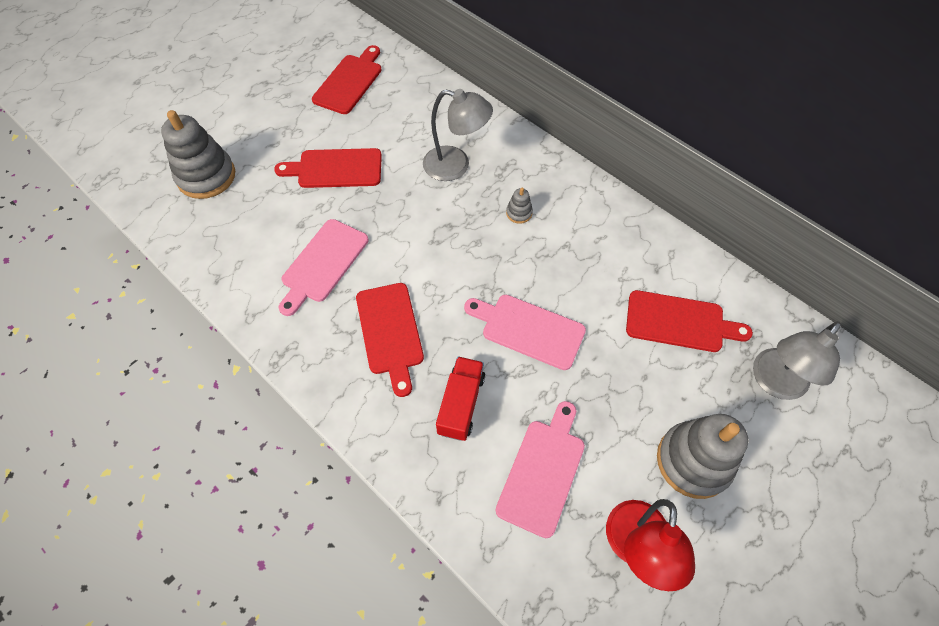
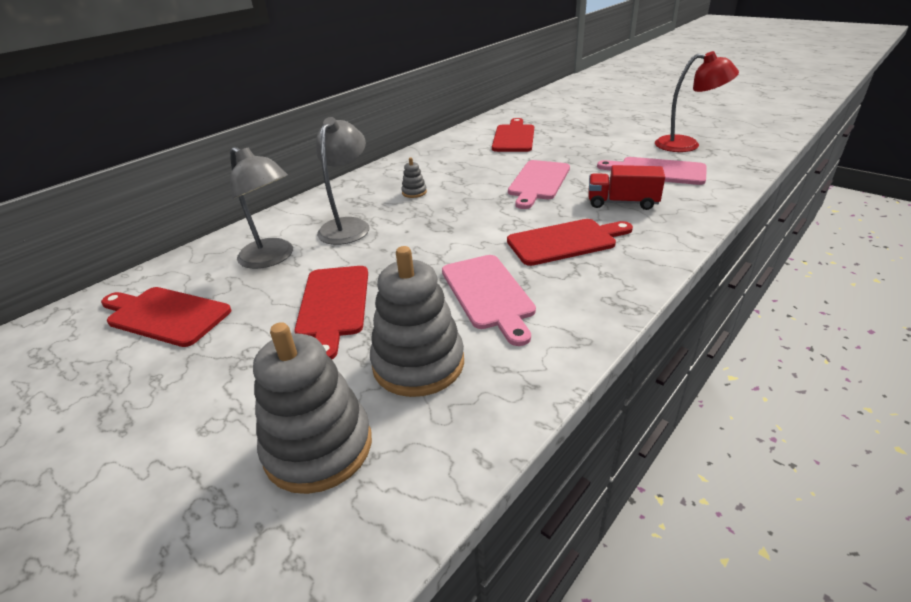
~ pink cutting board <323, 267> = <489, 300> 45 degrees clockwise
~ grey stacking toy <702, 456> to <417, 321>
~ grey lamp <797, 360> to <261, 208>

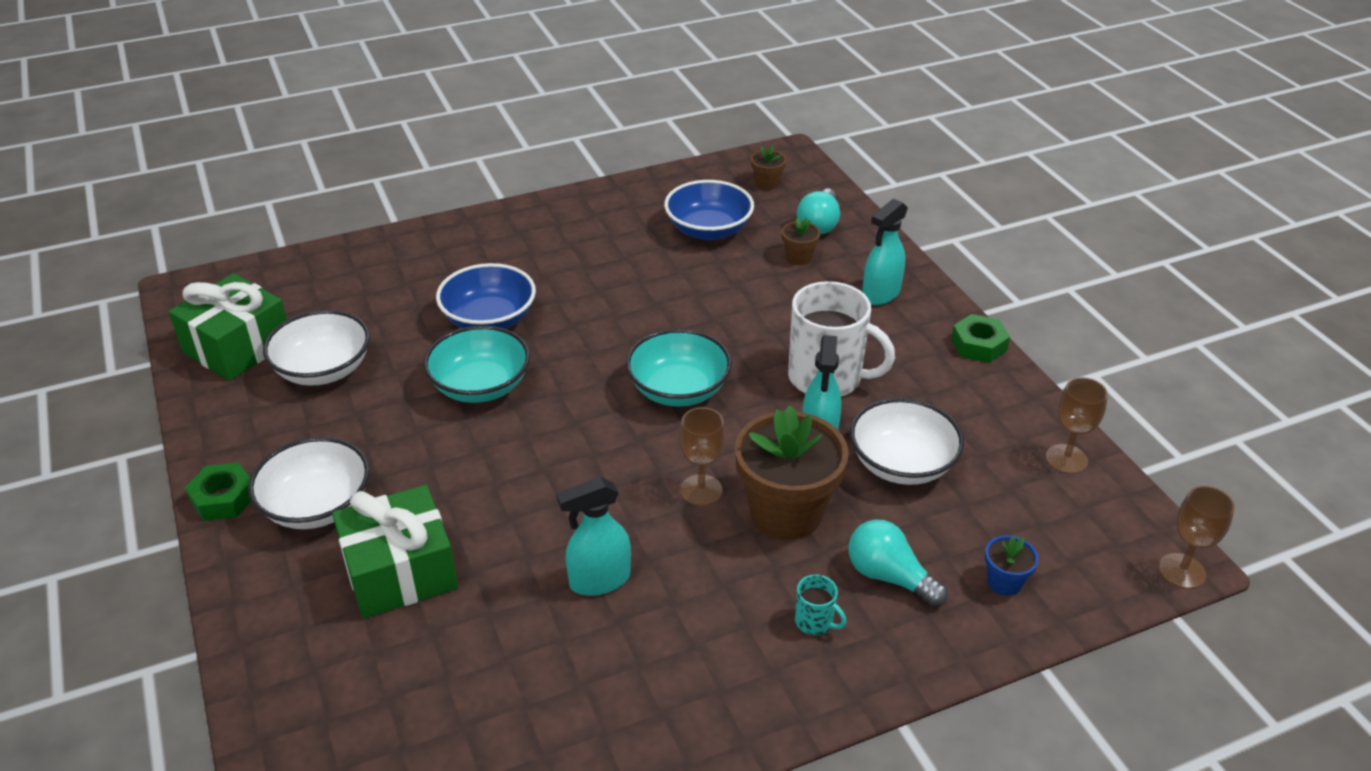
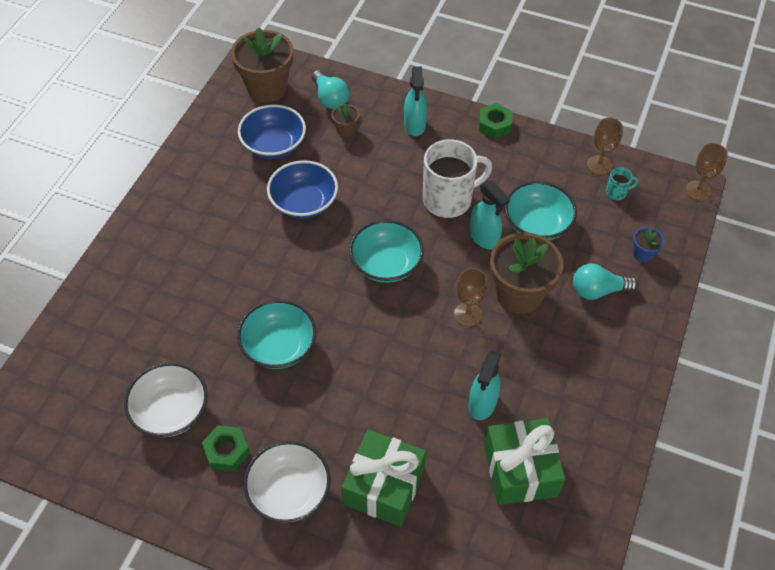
~ green gift <228, 327> to <524, 461>
~ green nut <218, 491> to <226, 448>
~ blue bowl <486, 296> to <302, 189>
~ brown flower pot <768, 168> = <262, 64> x2.24
~ turquoise mug <821, 604> to <622, 183>
~ white bowl <907, 441> to turquoise bowl <540, 210>

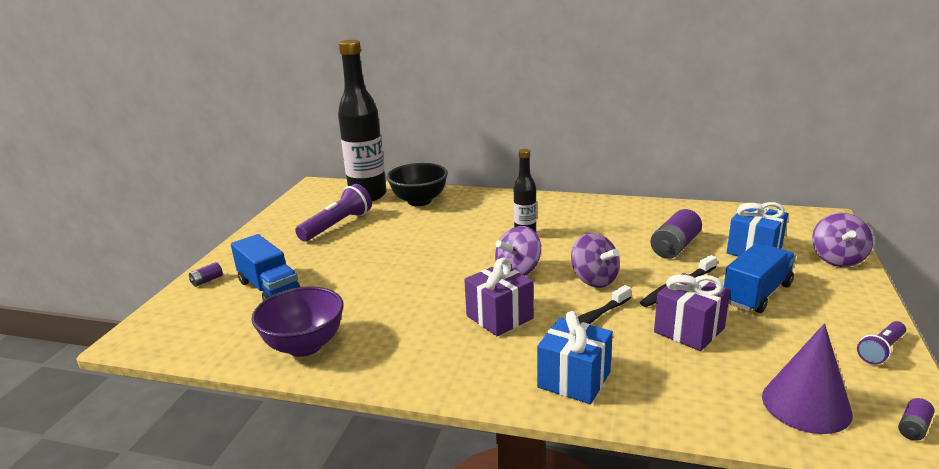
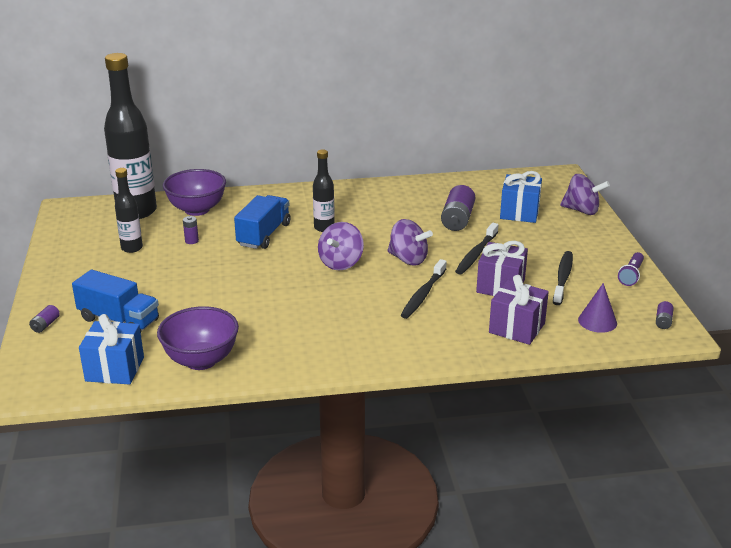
~ purple flashlight <333, 212> to black bottle <129, 210>
~ black bowl <417, 184> to purple bowl <194, 192>
~ purple gift <499, 296> to <519, 310>
~ blue gift <575, 357> to <111, 349>
~ blue truck <760, 278> to <262, 222>
~ purple cone <807, 378> = <597, 308> x0.66
~ purple spinning top <842, 240> = <585, 194> 60 degrees counterclockwise
+ purple battery <191, 230>
+ black toothbrush <563, 278>

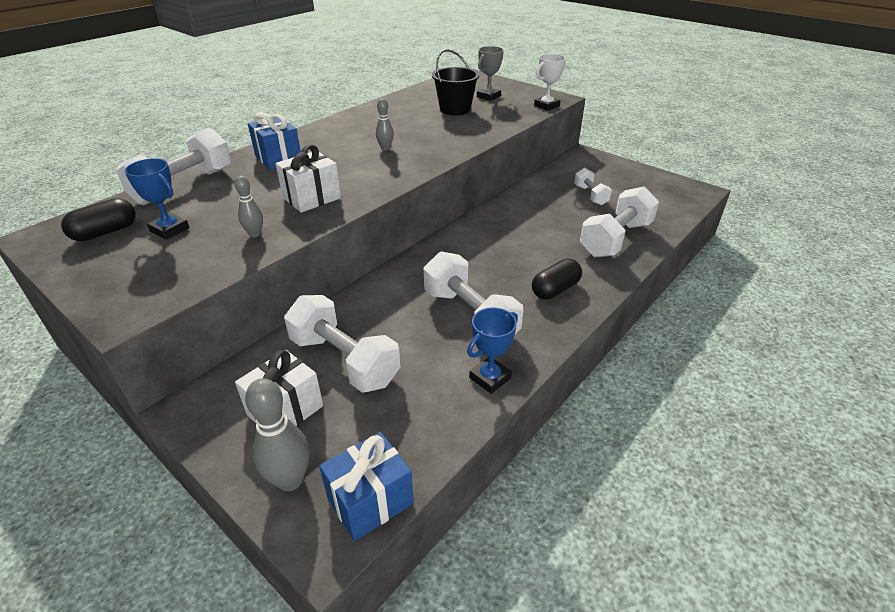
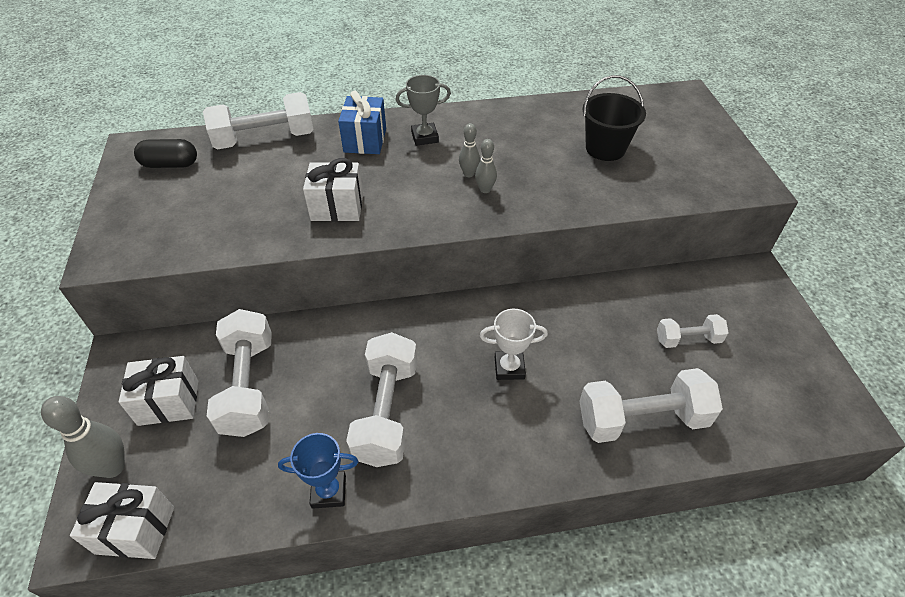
- blue trophy <157, 199>
~ grey bowling pin <248, 206> to <486, 166>
~ blue gift <366, 486> to white gift <122, 520>
~ grey trophy <490, 73> to <423, 110>
- black capsule <557, 279>
~ white trophy <550, 82> to <514, 344>
~ white dumbbell <593, 187> = <692, 331> 60 degrees clockwise

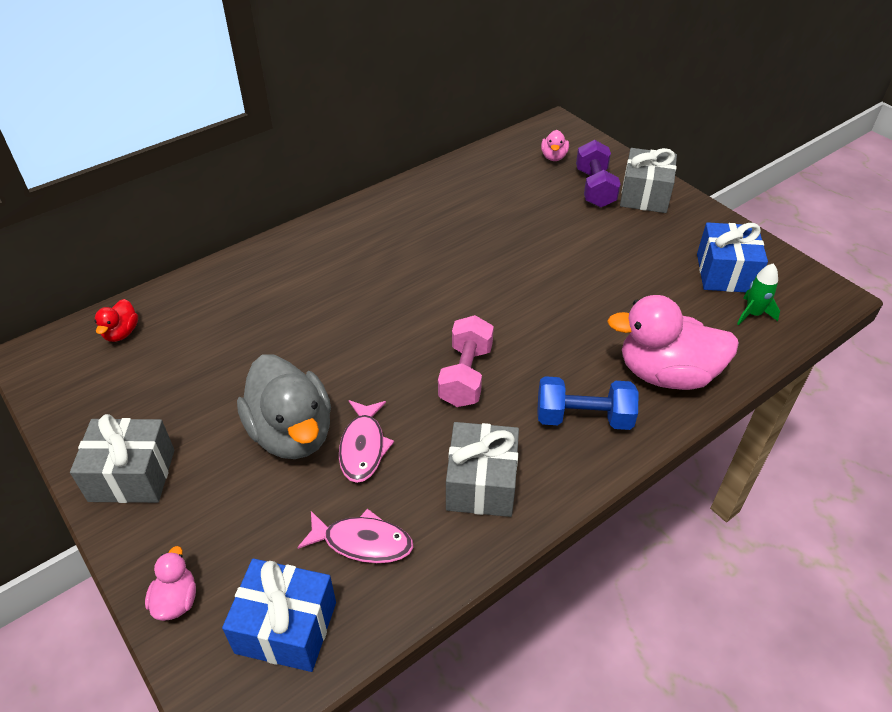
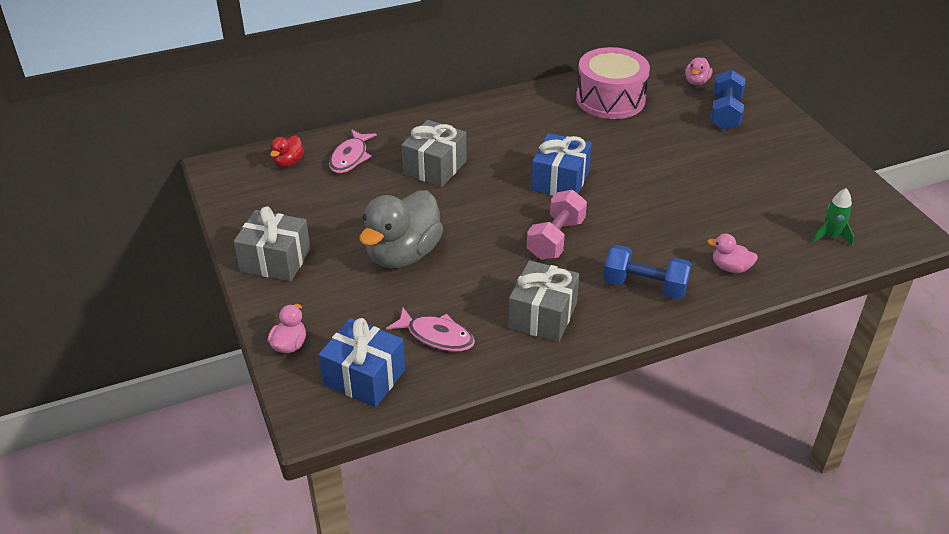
~ grey duck <284, 407> = <401, 229> 45 degrees clockwise
~ pink fish <366, 441> to <353, 151>
~ purple dumbbell <598, 174> to blue dumbbell <728, 100>
~ pink duck <673, 342> = <732, 253> x0.46
~ grey gift <648, 180> to <433, 153>
~ blue gift <732, 257> to <561, 164>
+ pink drum <613, 83>

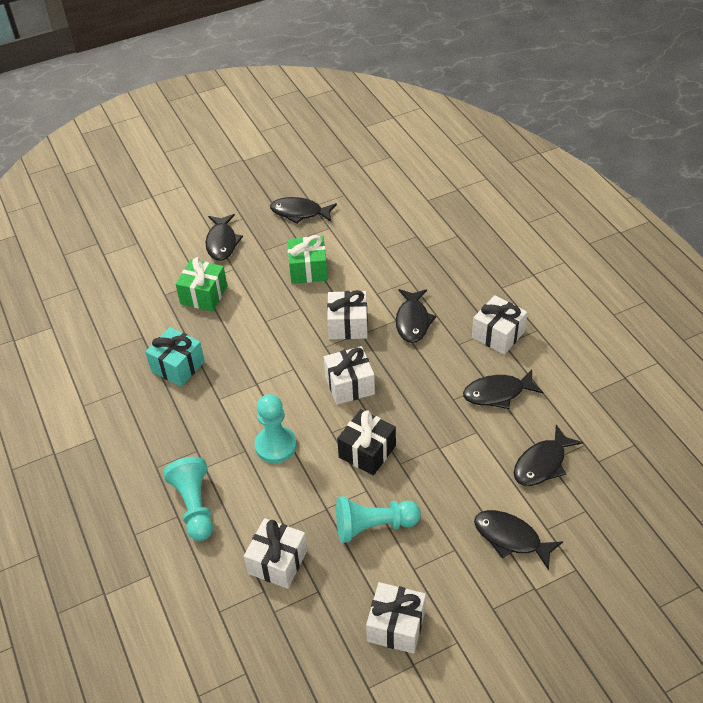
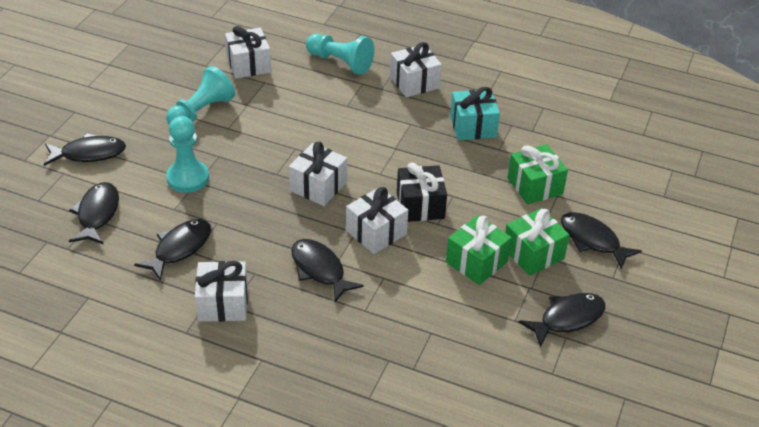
~ turquoise pawn <276, 428> to <187, 154>
~ black gift <366, 442> to <422, 192>
~ white gift <396, 618> to <416, 69>
+ green gift <537, 242>

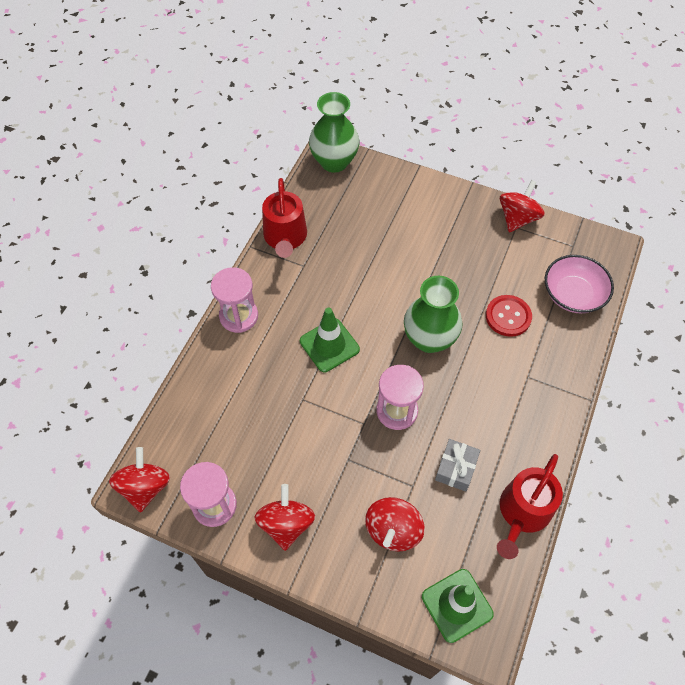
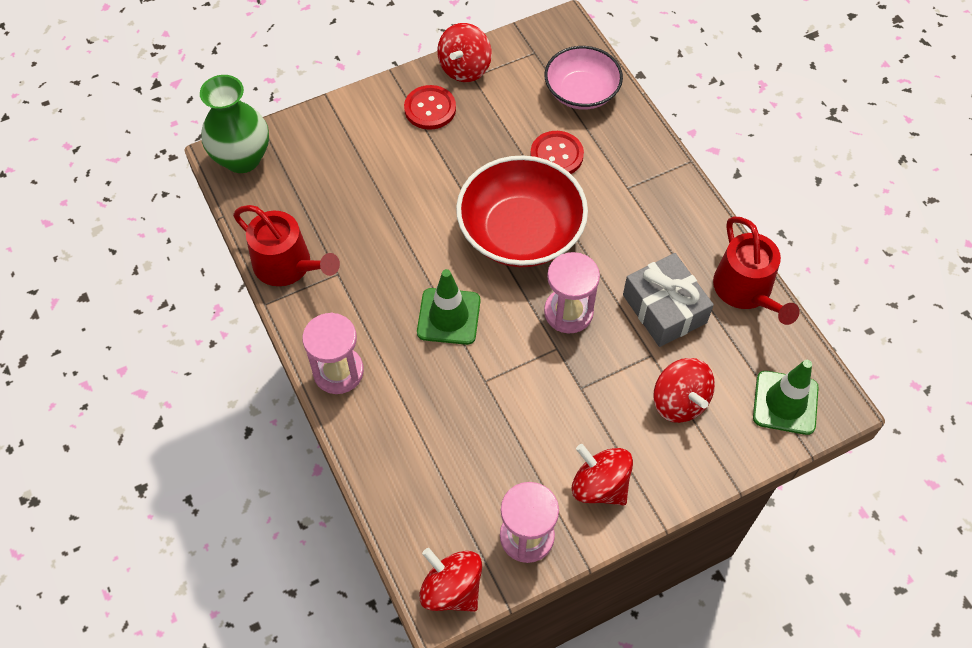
~ green vase <433, 314> to red bowl <522, 211>
~ grey gift <457, 465> = <668, 300> x1.55
~ red spinning top <522, 206> = <464, 52> 135 degrees counterclockwise
+ red button <430, 107>

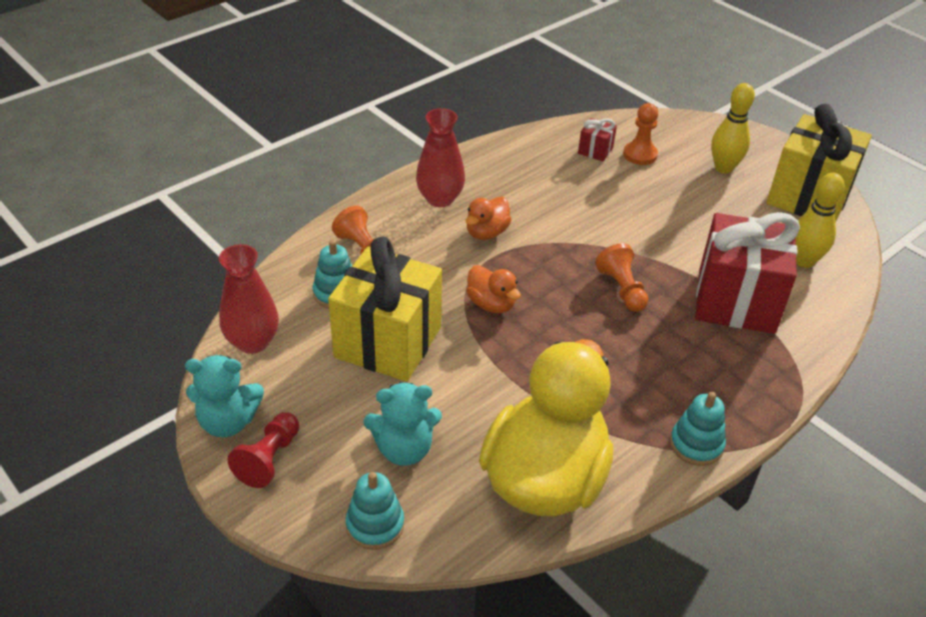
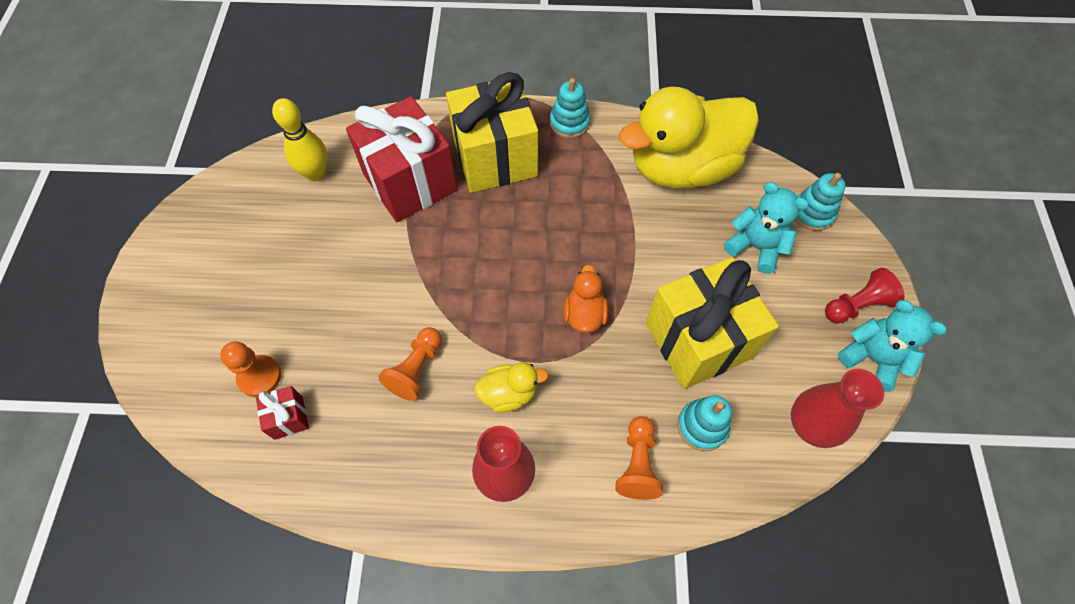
~ orange duck <489, 218> to yellow duck <511, 387>
~ orange pawn <621, 277> to <410, 364>
- yellow bowling pin <733, 128>
~ yellow gift <819, 163> to <492, 132>

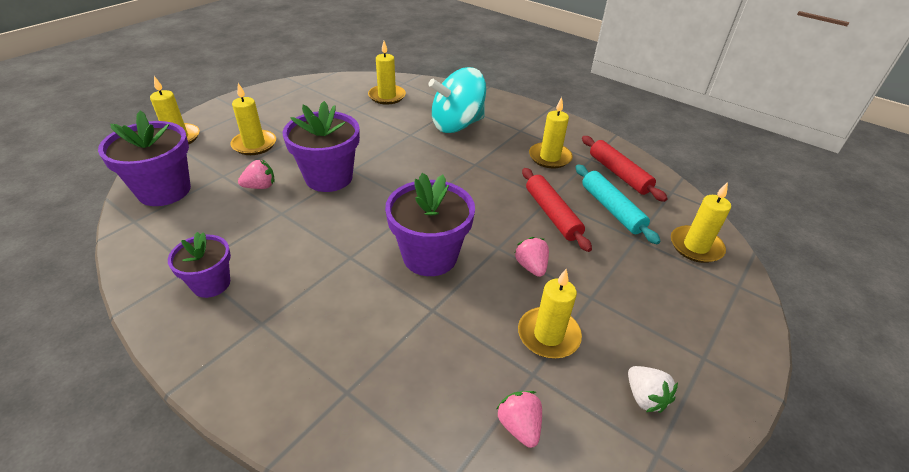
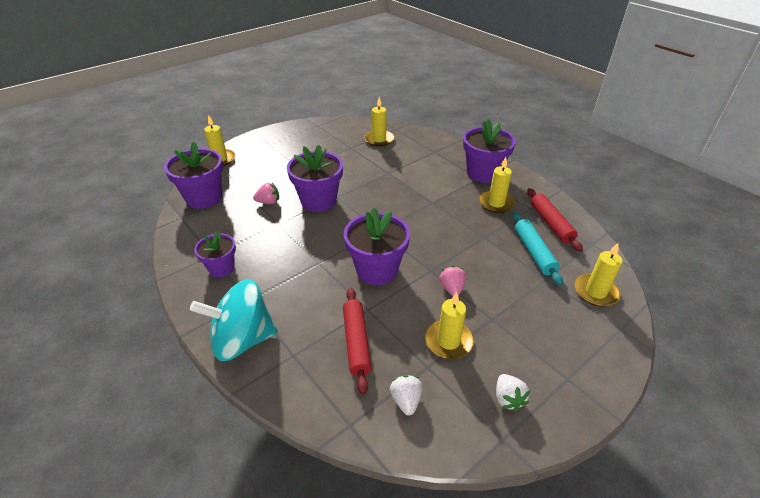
- yellow candle <253, 119>
~ turquoise spinning top <457, 100> to <234, 320>
~ pink strawberry <519, 419> to white strawberry <406, 395>
~ red rolling pin <557, 210> to <357, 341>
+ purple flower pot <489, 151>

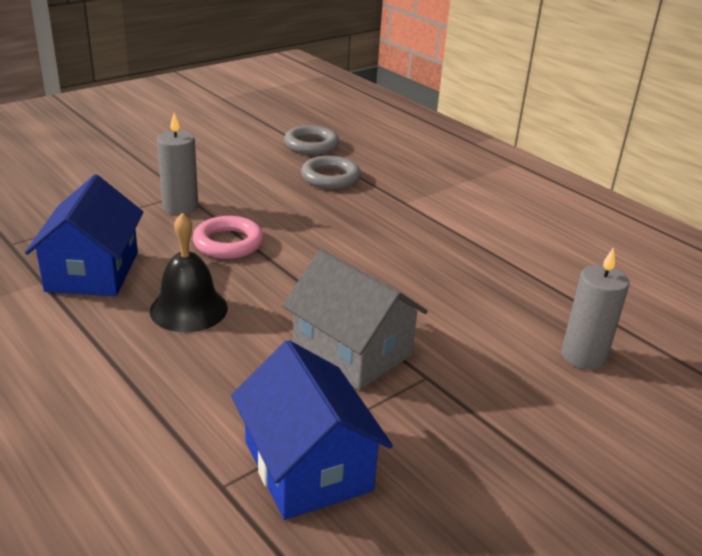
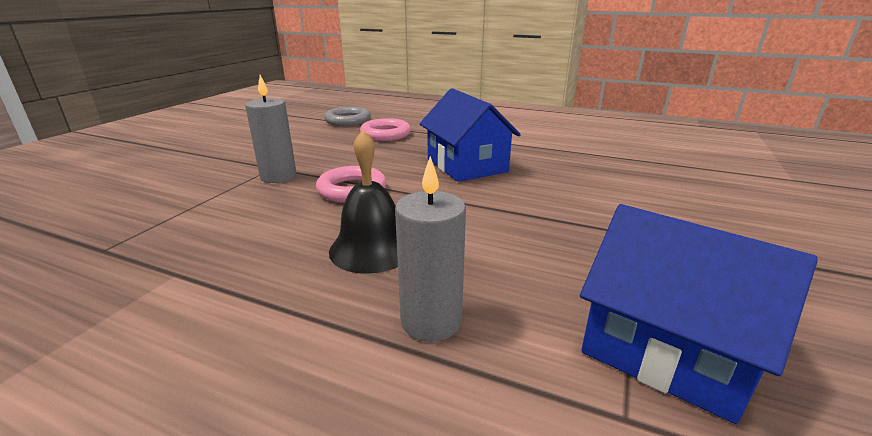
~ blue house <84, 235> to <470, 135>
- grey house <355, 319>
~ grey ring <331, 172> to pink ring <385, 129>
~ grey candle <595, 308> to <430, 249>

